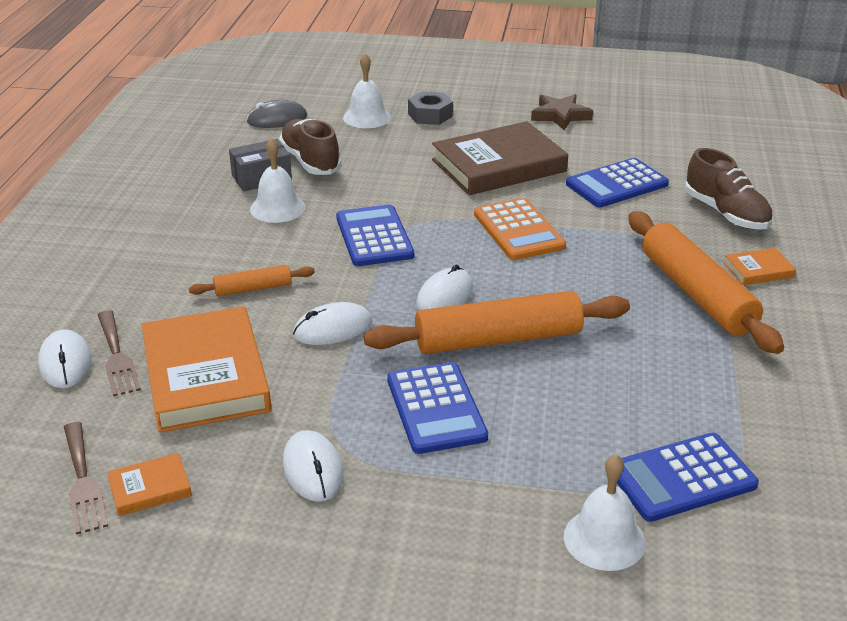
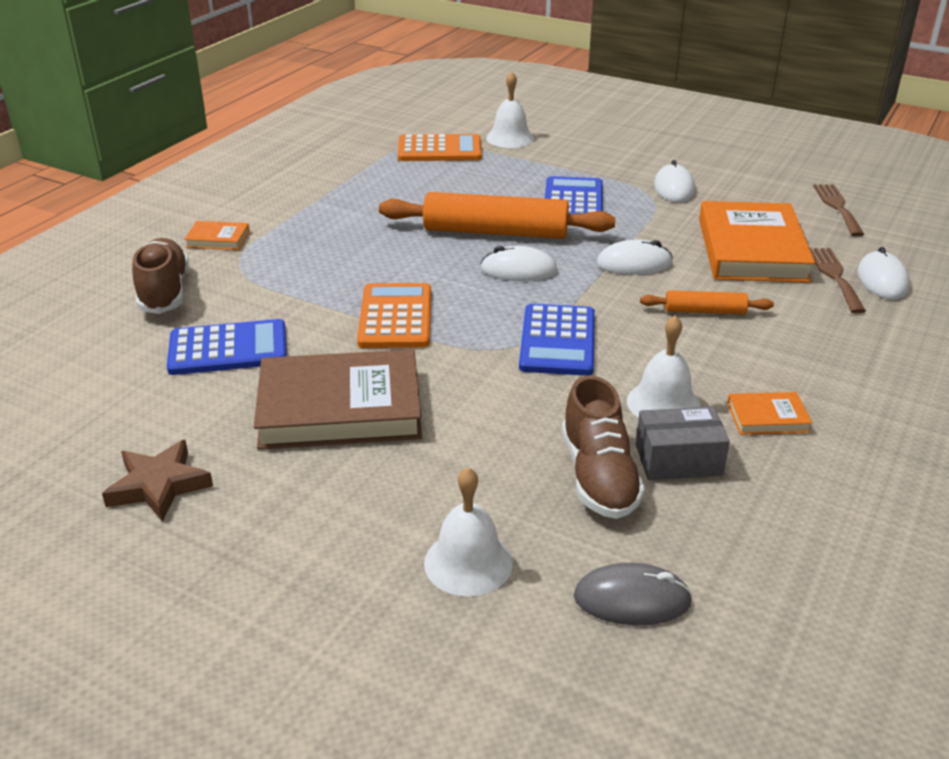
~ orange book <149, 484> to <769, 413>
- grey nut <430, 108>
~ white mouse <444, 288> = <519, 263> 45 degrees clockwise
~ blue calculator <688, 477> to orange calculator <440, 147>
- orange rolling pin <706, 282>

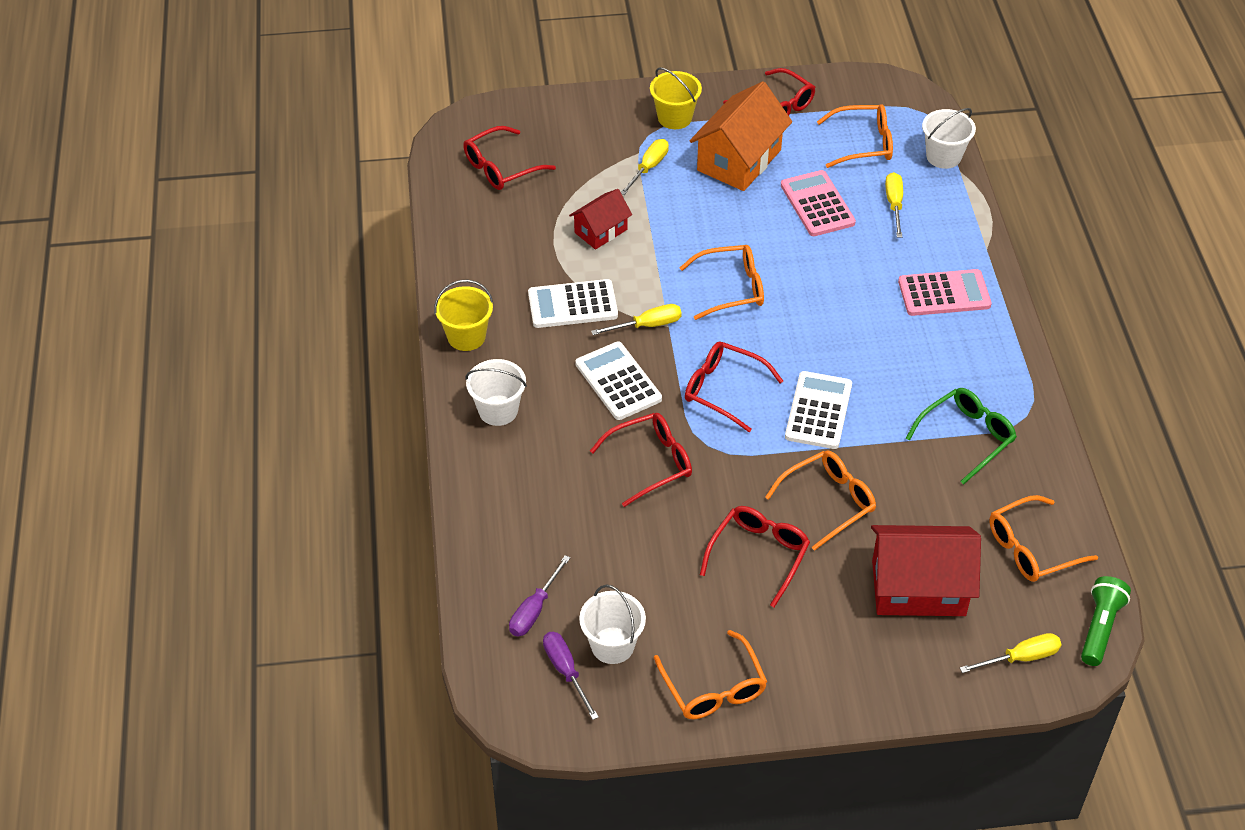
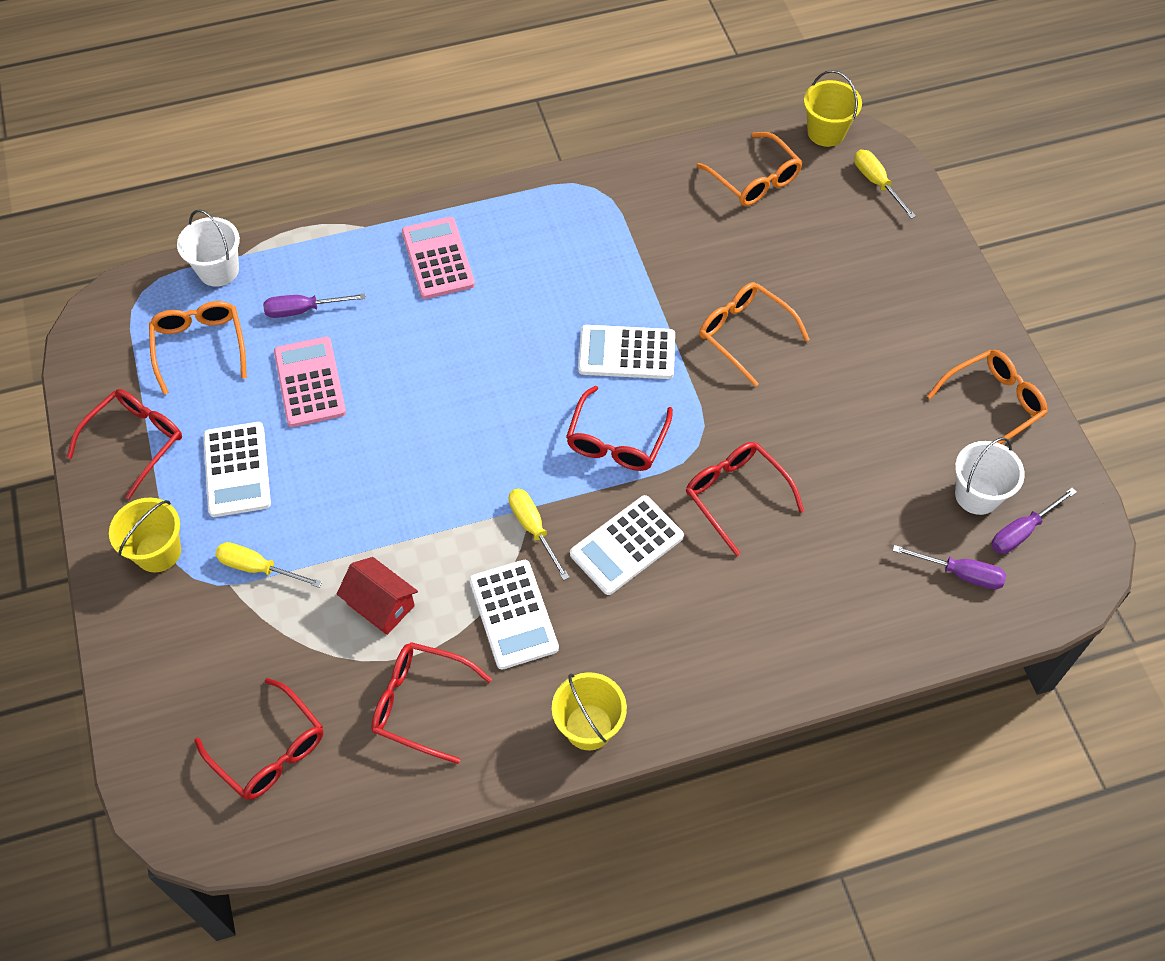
- white bucket <496, 392>
- orange glasses <721, 282>
~ orange house <741, 136> to white calculator <237, 469>
~ red glasses <755, 556> to <431, 703>
~ pink calculator <818, 203> = <310, 382> 105 degrees clockwise
- red house <926, 570>
~ yellow screwdriver <894, 205> to purple screwdriver <314, 306>
- green glasses <961, 436>
~ green flashlight <1106, 621> to yellow bucket <833, 108>

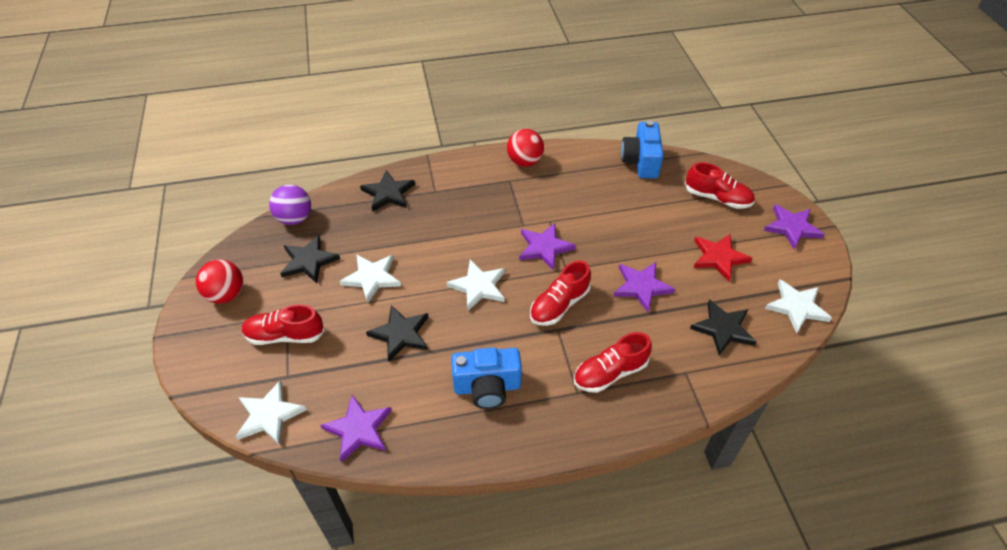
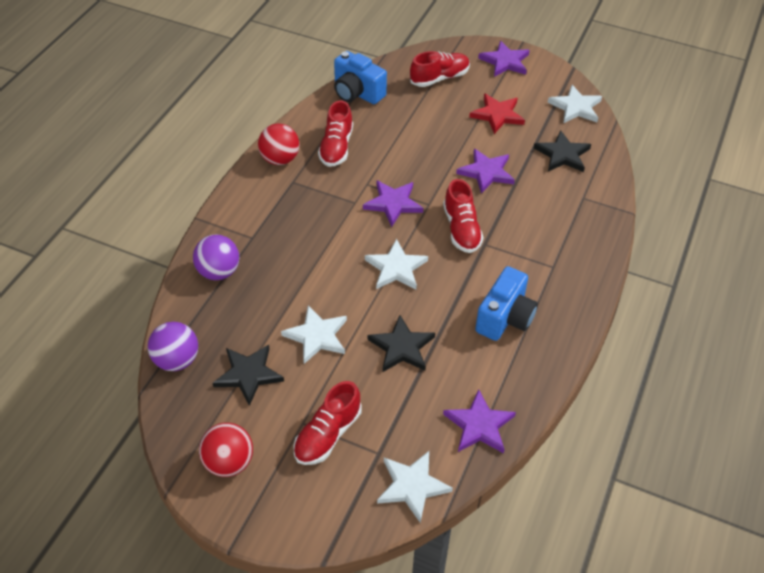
~ black star <387, 191> to purple ball <216, 257>
~ red shoe <613, 362> to <335, 133>

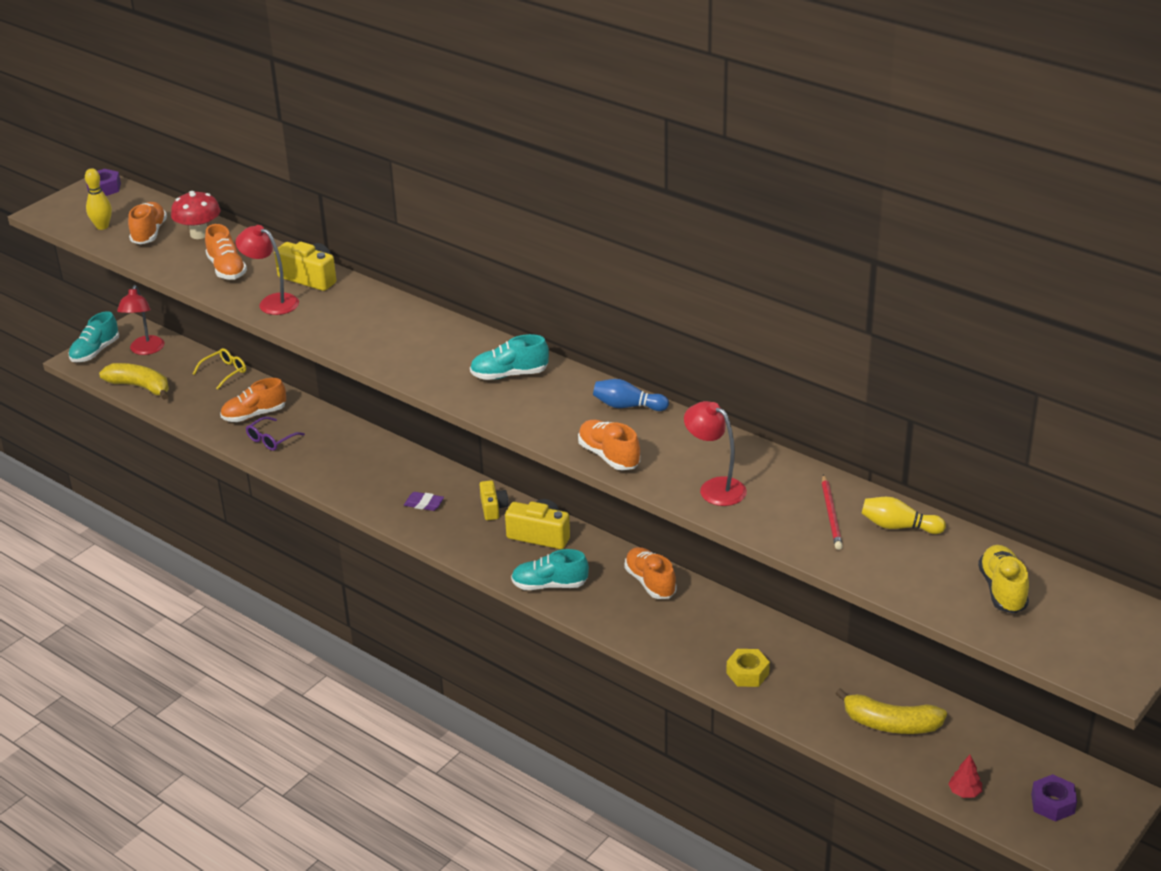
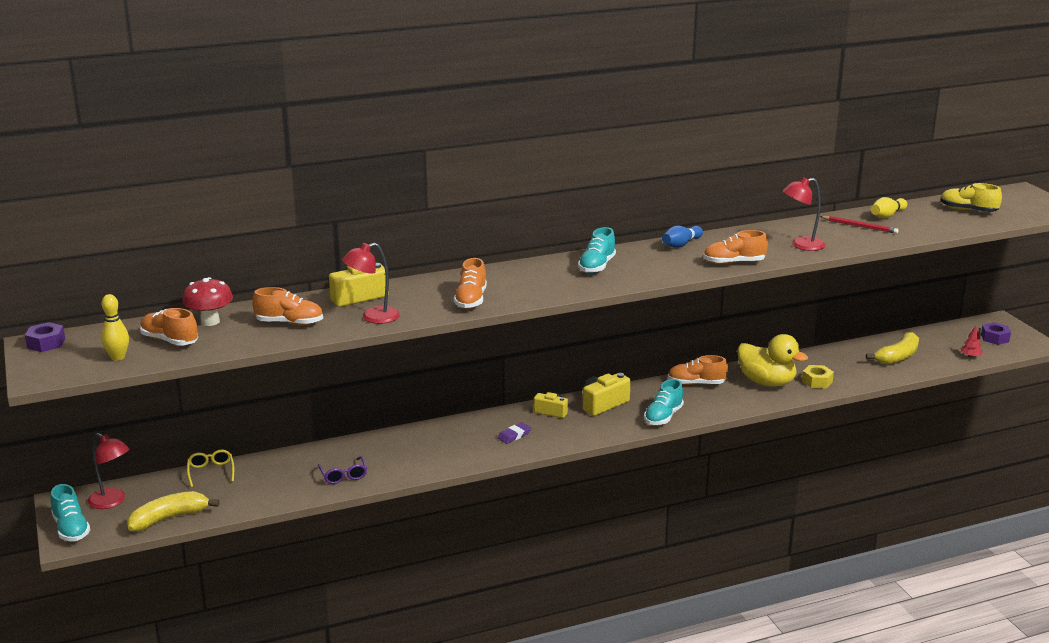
~ orange shoe <253, 400> to <470, 283>
+ yellow duck <772, 360>

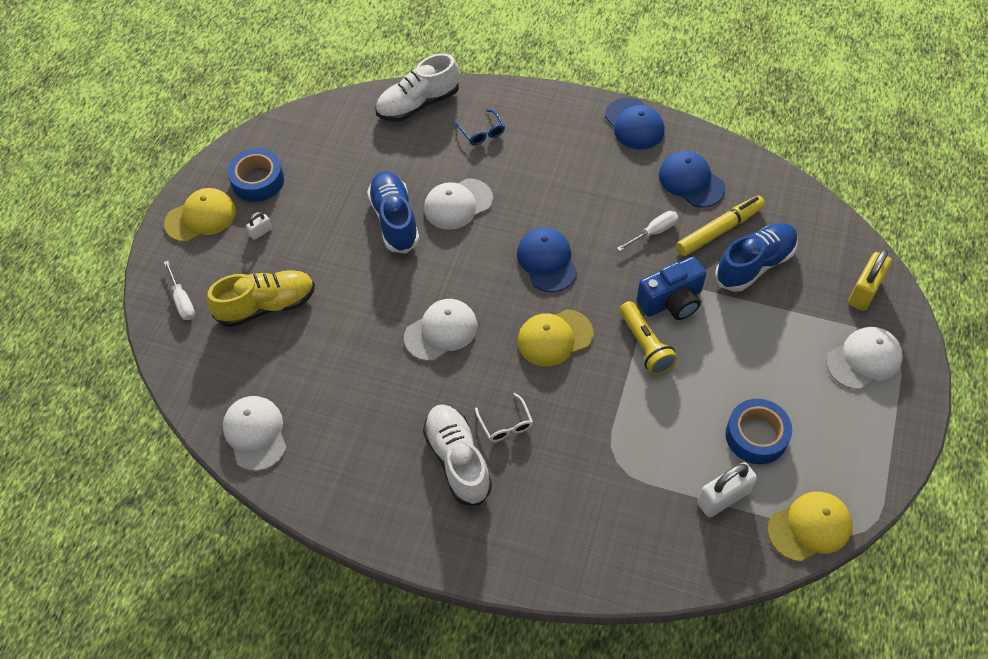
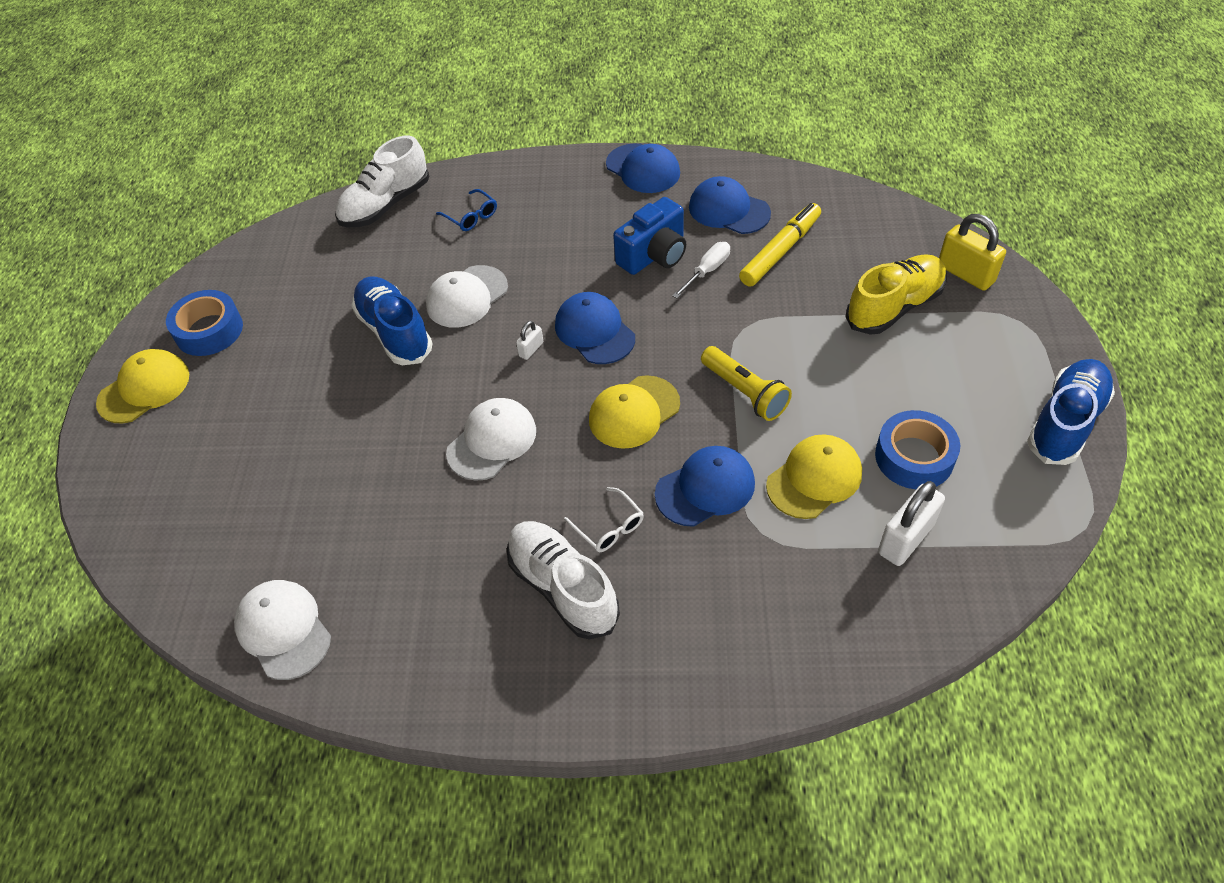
- white screwdriver <179, 290>
~ yellow shoe <261, 298> to <896, 294>
~ white padlock <259, 226> to <529, 340>
~ blue camera <671, 288> to <649, 236>
~ blue shoe <756, 257> to <1071, 412>
~ yellow cap <809, 527> to <814, 476>
- white cap <864, 358>
~ yellow padlock <870, 280> = <972, 252> 60 degrees counterclockwise
+ blue cap <705, 486>

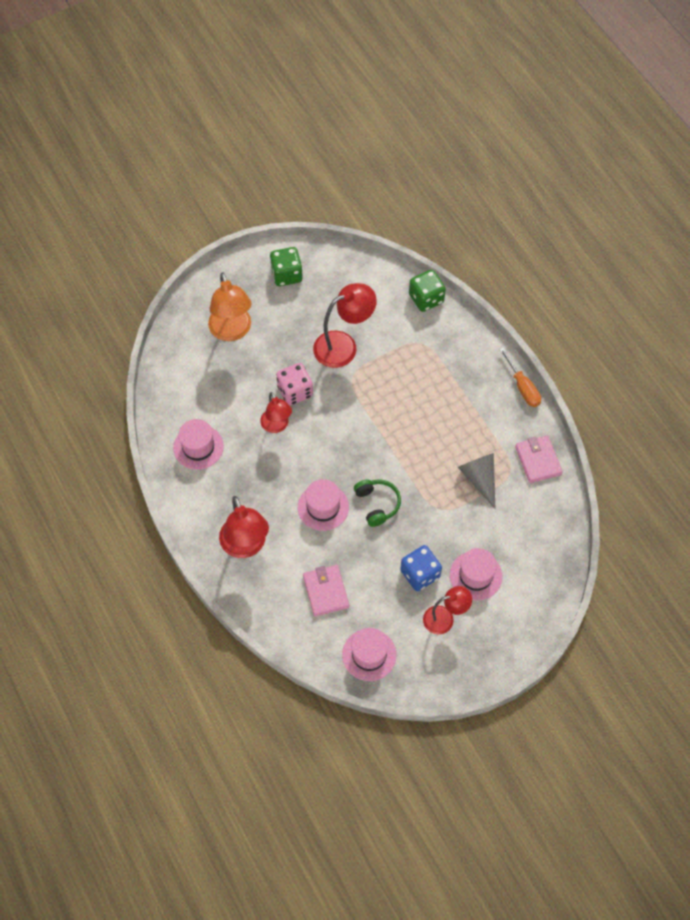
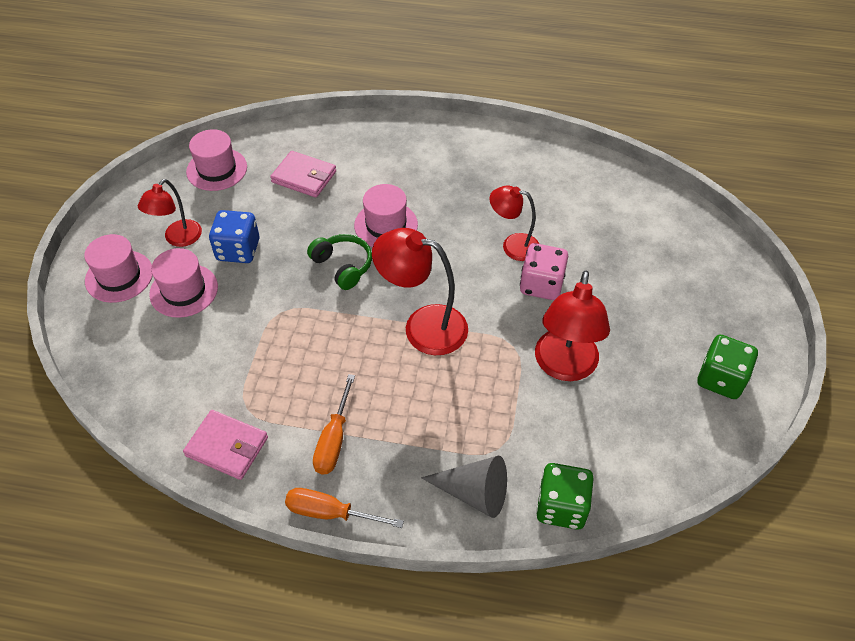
~ pink hat <198, 444> to <118, 268>
- orange lamp <230, 306>
~ red lamp <244, 527> to <420, 291>
~ green headphones <377, 503> = <339, 262> 150 degrees counterclockwise
~ grey cone <476, 481> to <464, 486>
+ orange screwdriver <334, 424>

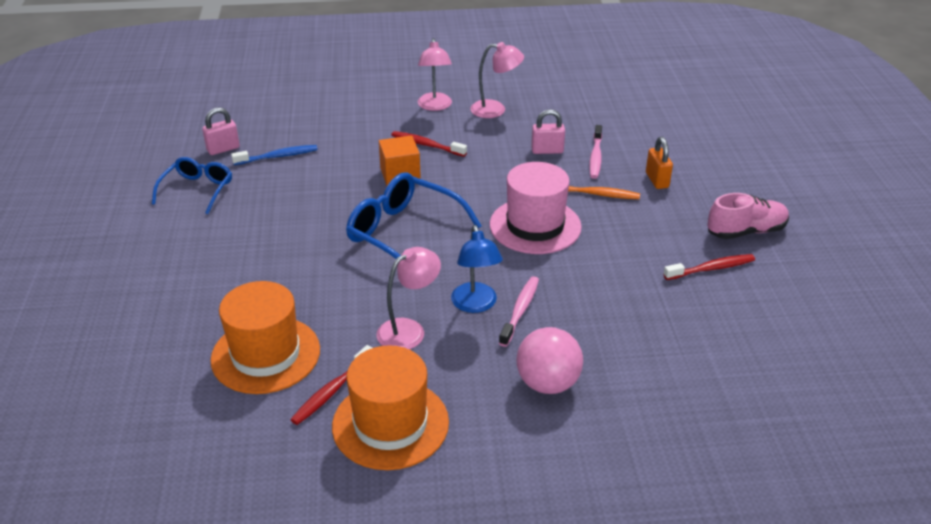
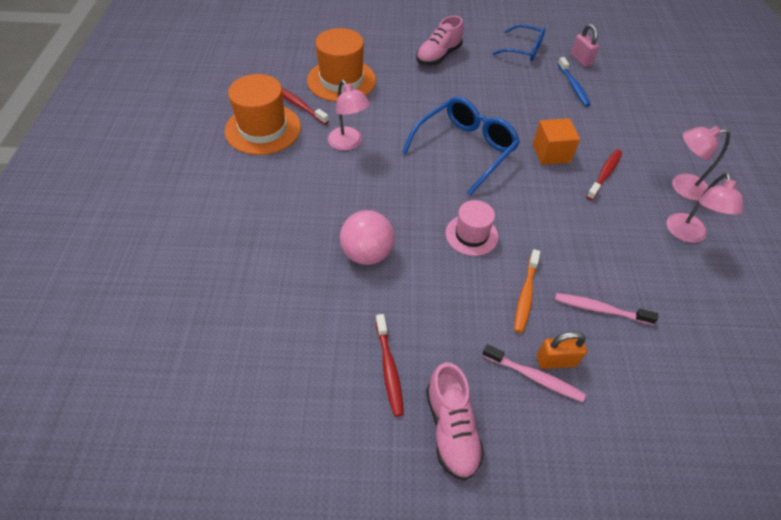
- blue lamp <477, 269>
~ pink hat <536, 208> = <471, 228> x0.61
~ pink toothbrush <519, 311> to <534, 373>
~ pink ball <549, 360> to <367, 237>
- pink padlock <548, 131>
+ pink shoe <440, 40>

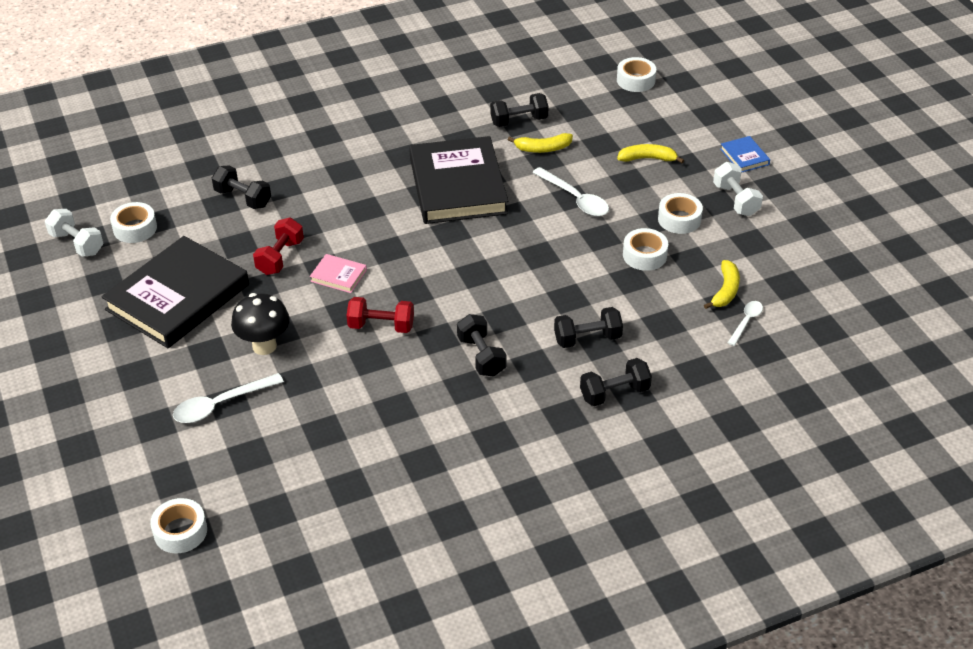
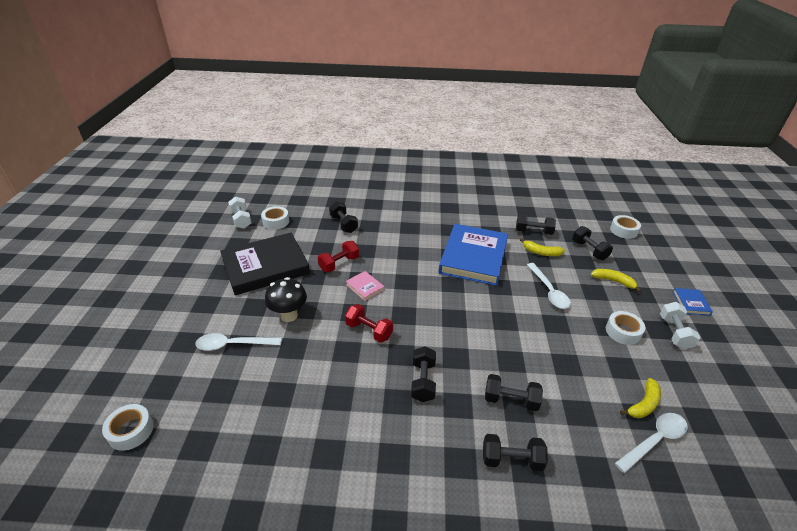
~ black book <458, 180> to blue book <473, 255>
- white tape <645, 249>
~ white spoon <745, 323> = <651, 443> x1.66
+ black dumbbell <592, 243>

